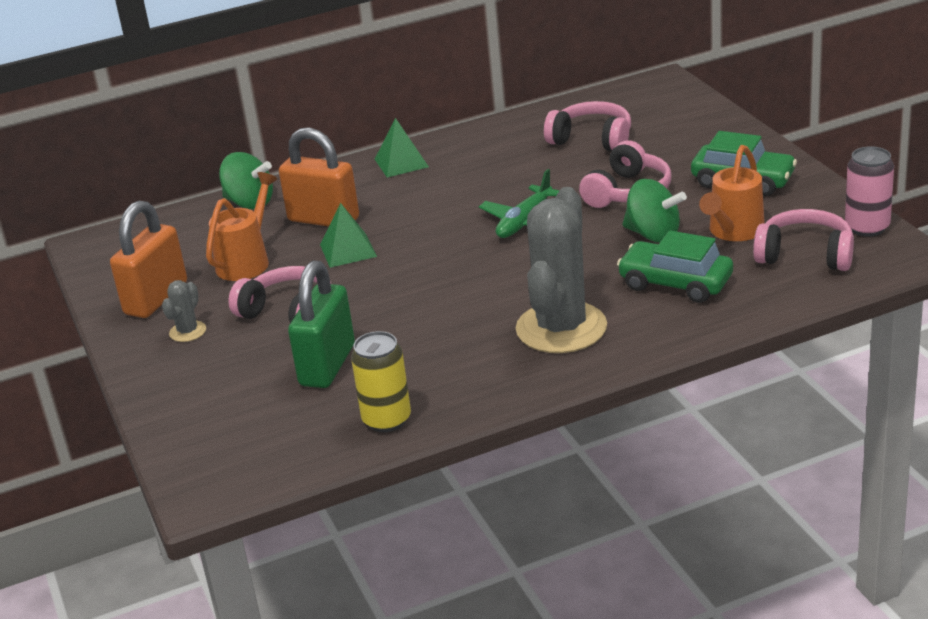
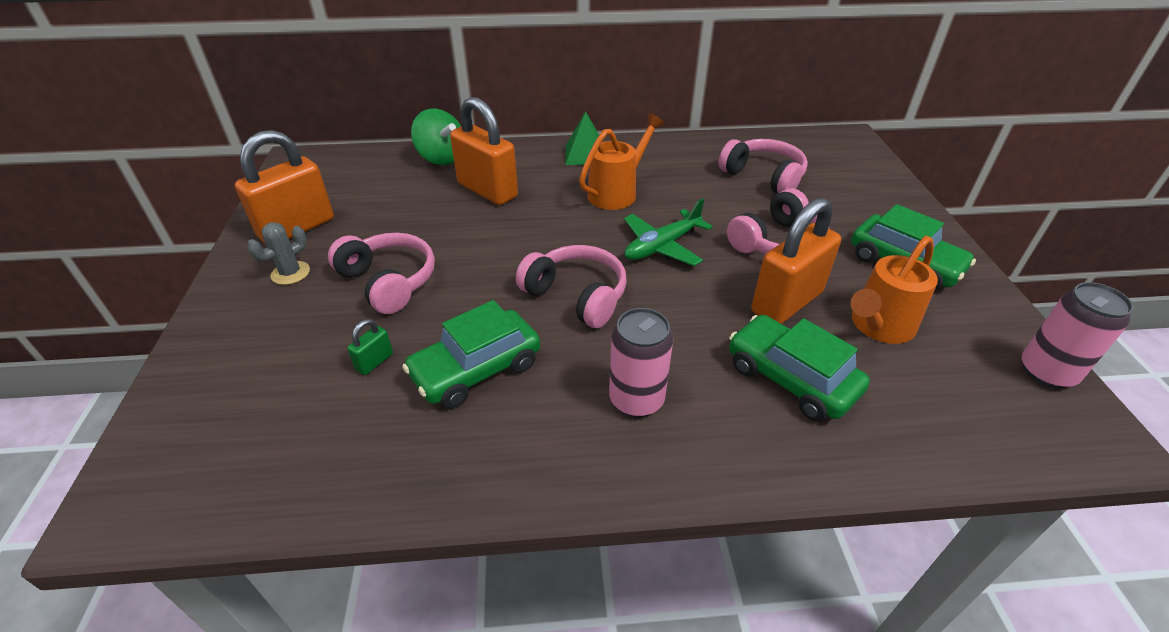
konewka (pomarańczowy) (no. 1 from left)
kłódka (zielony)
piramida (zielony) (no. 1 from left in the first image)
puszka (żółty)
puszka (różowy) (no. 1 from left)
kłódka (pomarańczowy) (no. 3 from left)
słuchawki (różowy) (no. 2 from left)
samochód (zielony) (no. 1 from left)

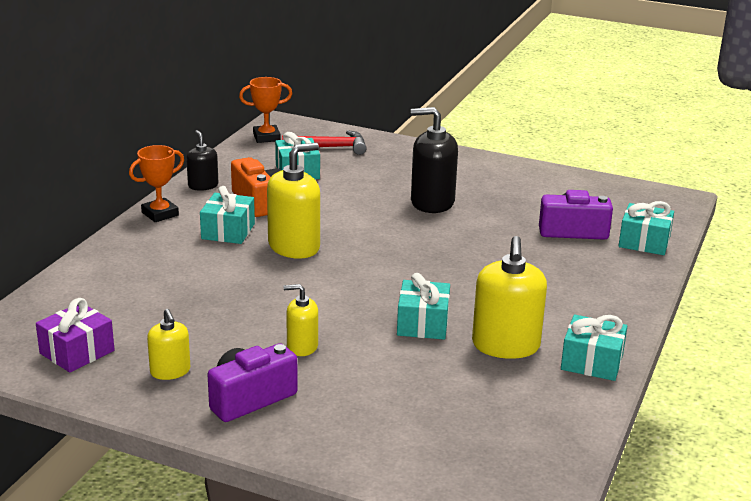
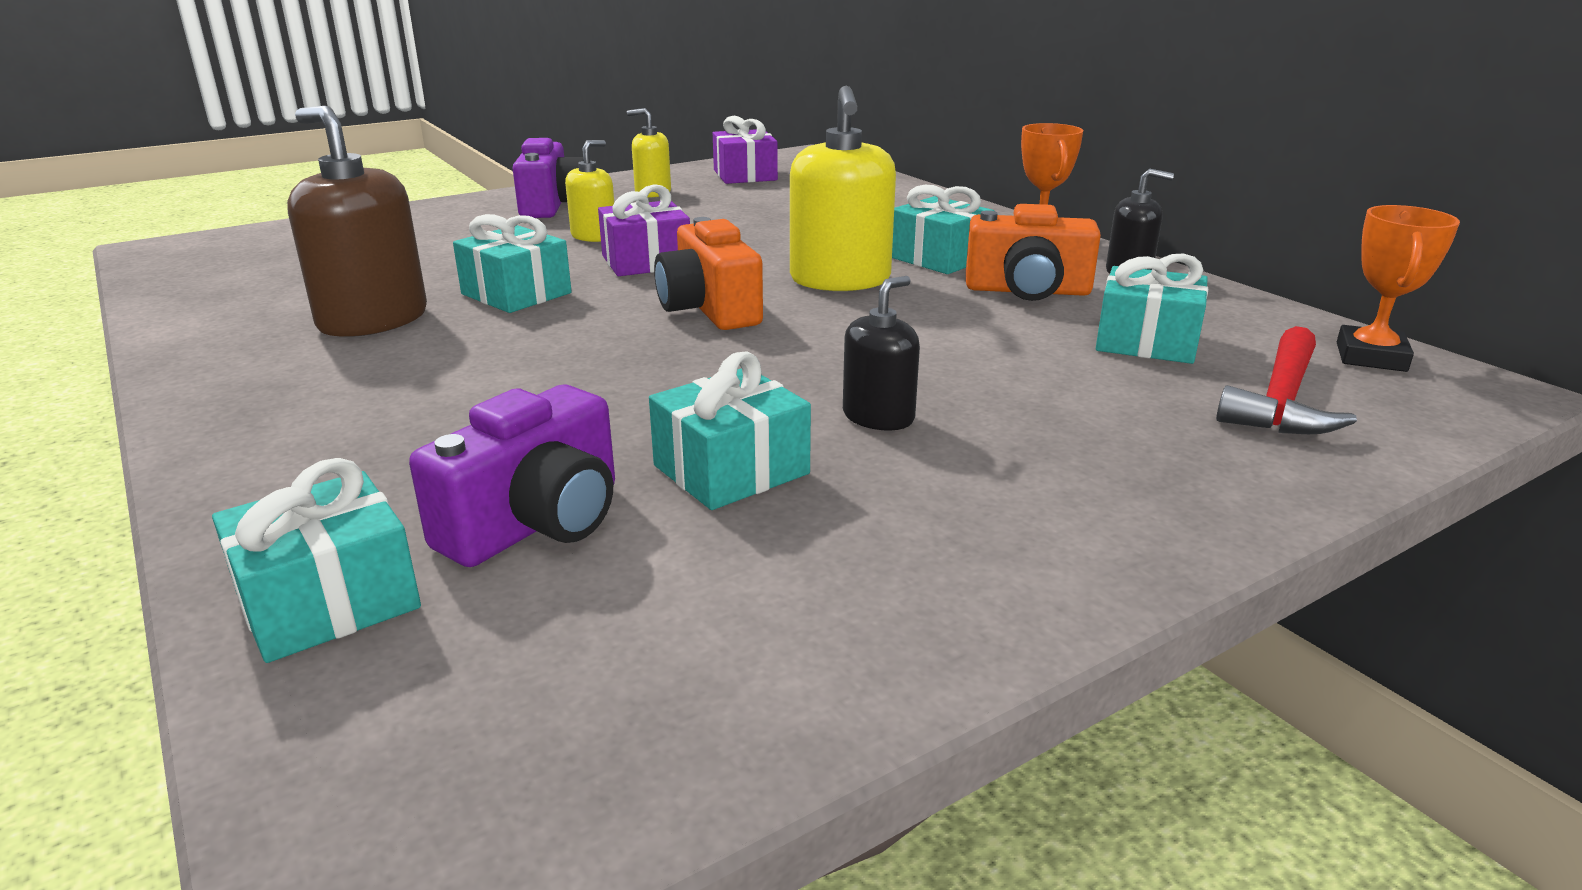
dozownik mydła (czarny) (no. 1 from left)
dozownik mydła (brązowy)
prezent (turkusowy) (no. 3 from left)
prezent (fioletowy) (no. 1 from left)
aparat fotograficzny (pomarańczowy) (no. 1 from left)

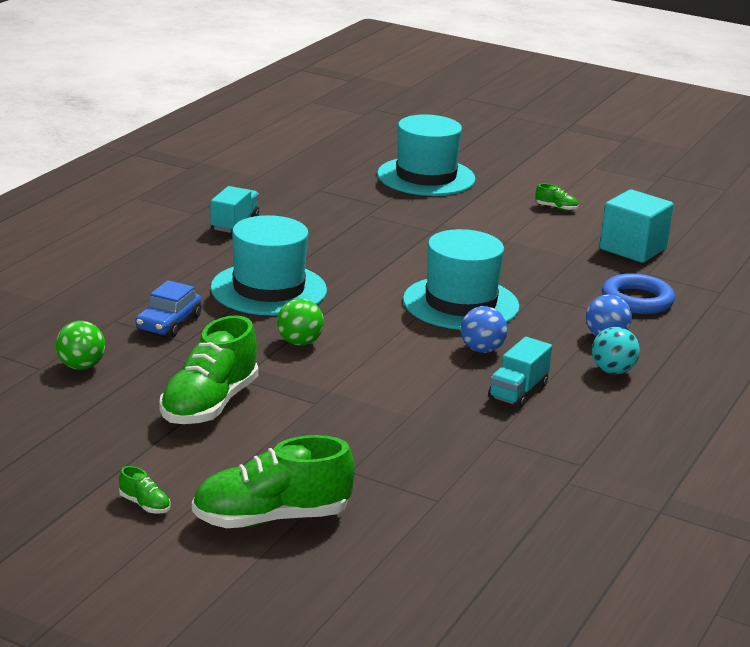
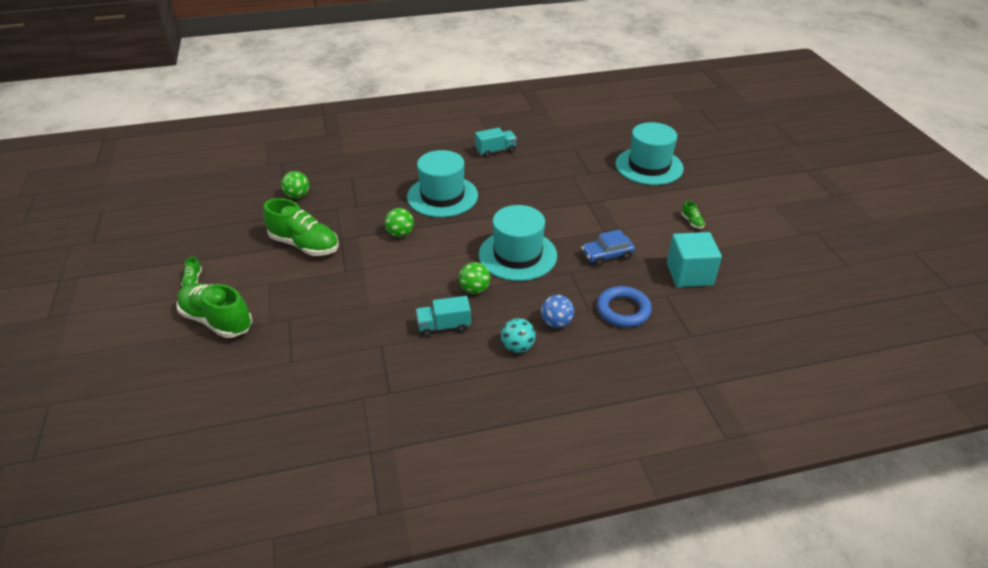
samochód (niebieski)
but (zielony) (no. 3 from left)
piłka (zielony) (no. 3 from left)

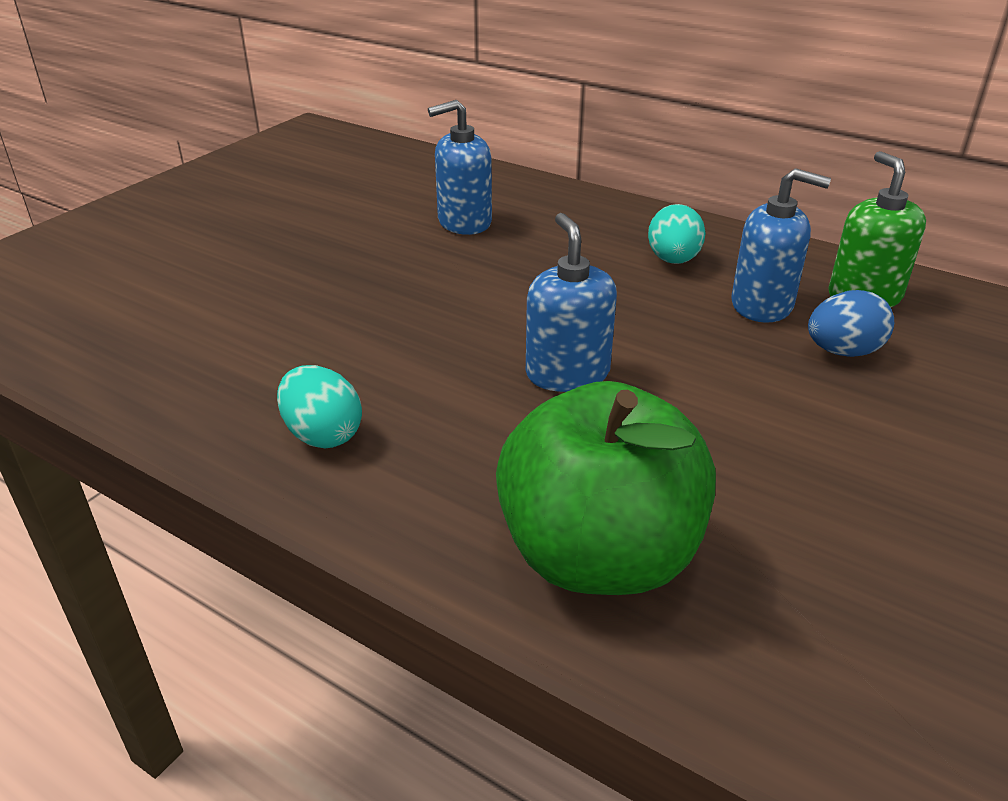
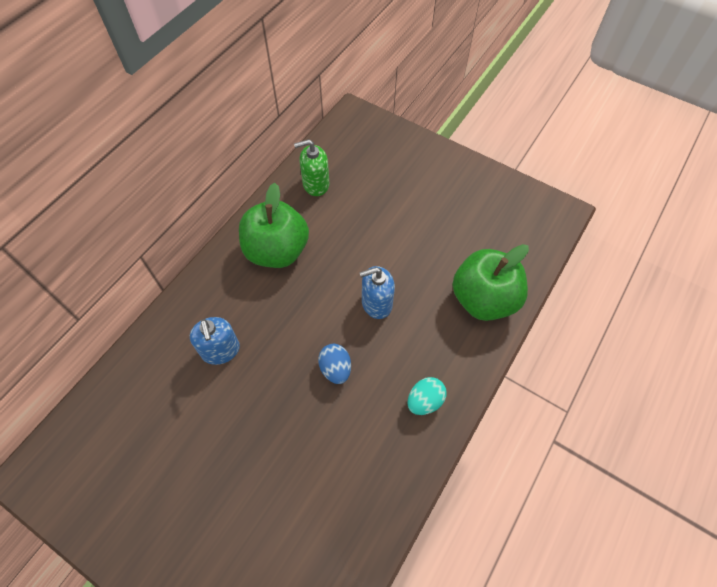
jabłko (zielony) (no. 1 from left)
dozownik mydła (niebieski) (no. 3 from left in the first image)
jajko (niebieski)

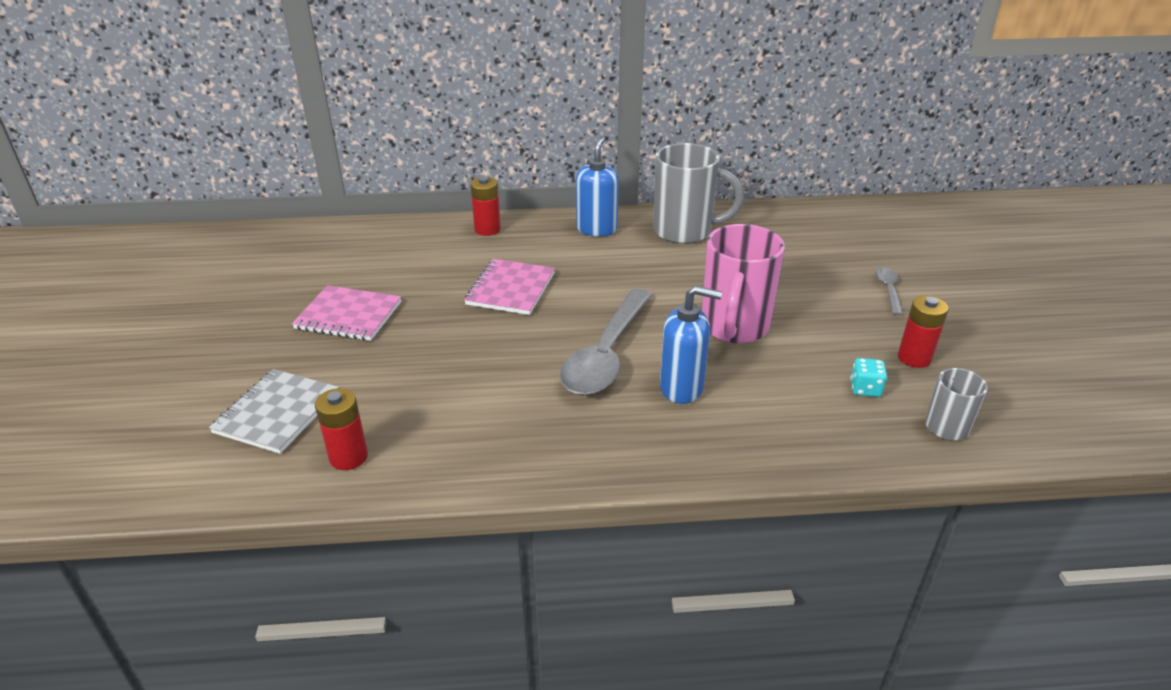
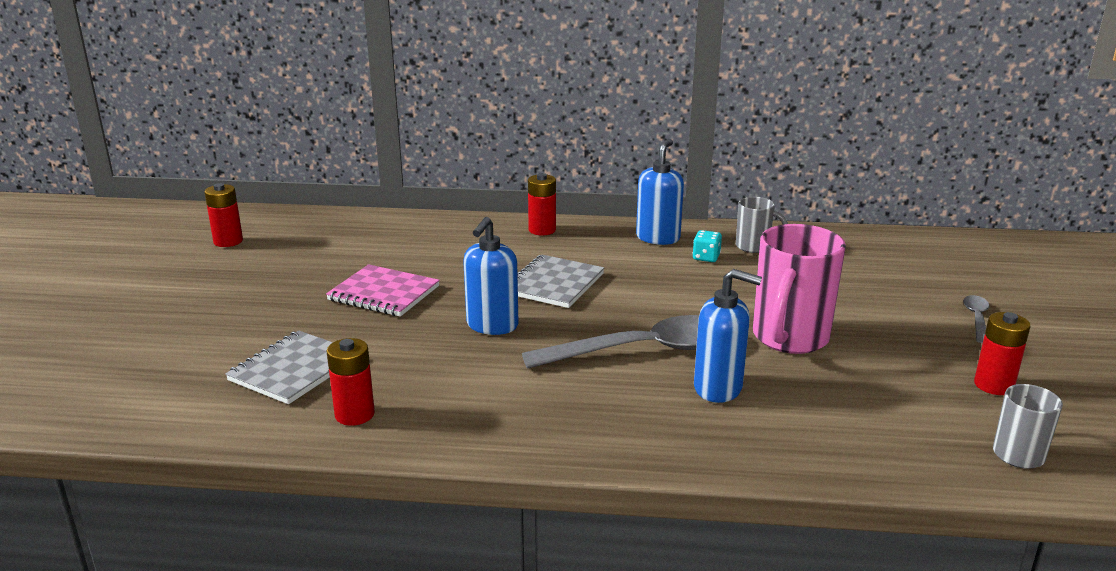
zeszyt (szary) (no. 2 from left)
łyżka (szary) (no. 1 from left)
kubek (szary) (no. 1 from left)
kostka do gry (turkusowy)
bateria (czerwony) (no. 1 from left)
dozownik mydła (niebieski) (no. 1 from left)

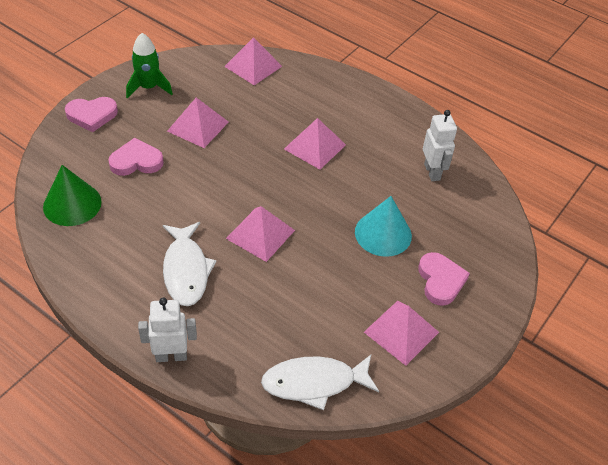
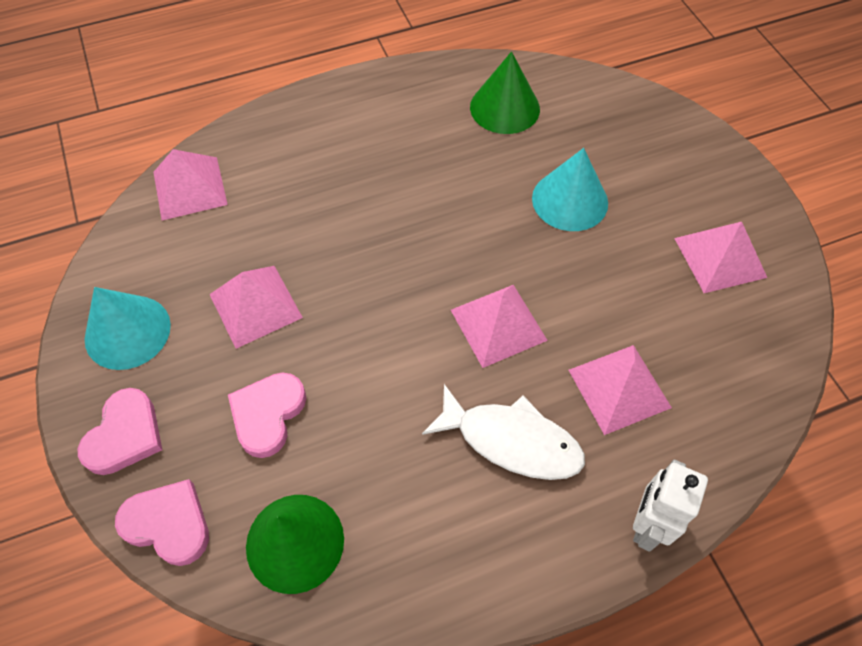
stożek (turkusowy) (no. 1 from left)
ryba (biały) (no. 2 from left in the first image)
piramida (różowy) (no. 4 from left)
serce (różowy) (no. 2 from left)
stożek (zielony) (no. 2 from left)

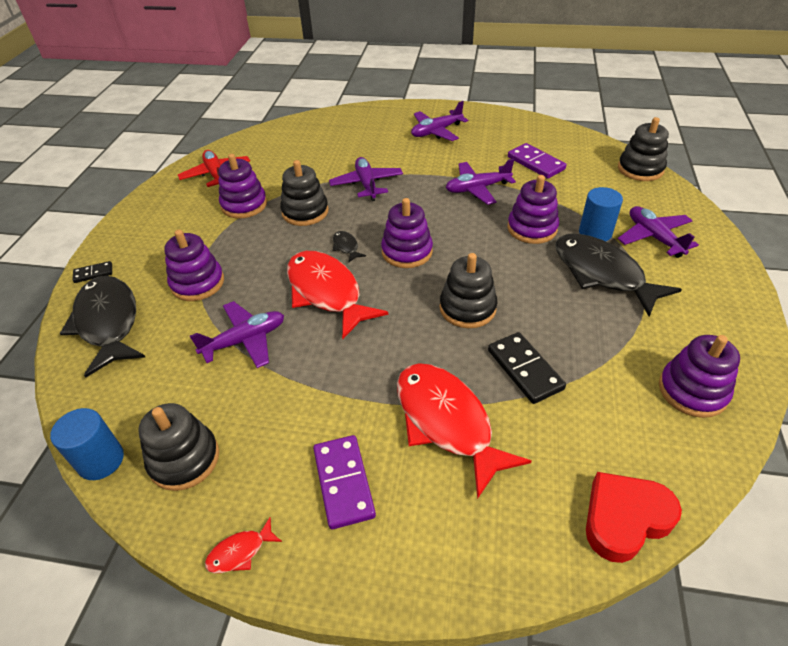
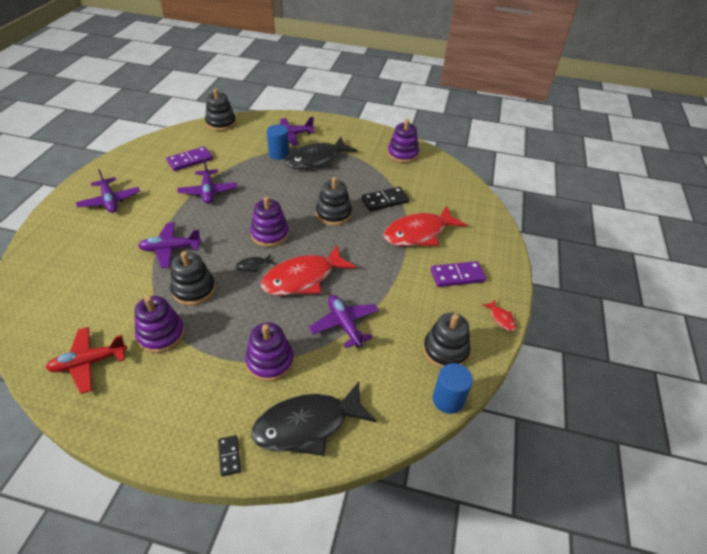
zabawka nakładanka (fioletowy) (no. 4 from left in the first image)
serce (czerwony)

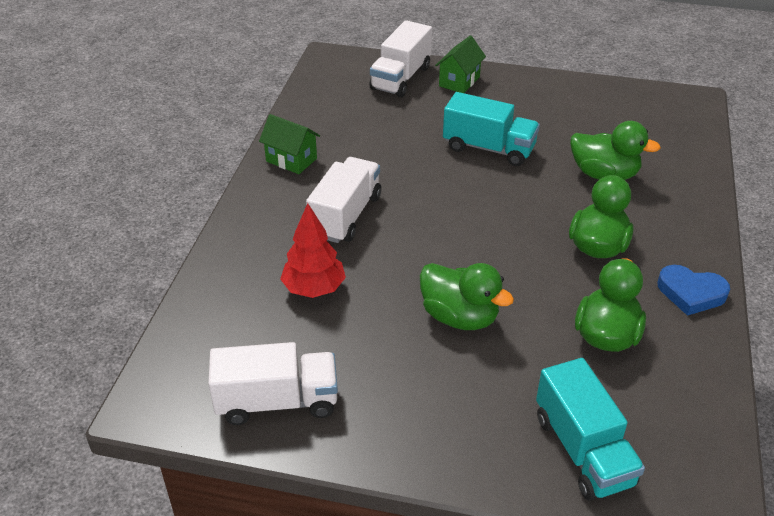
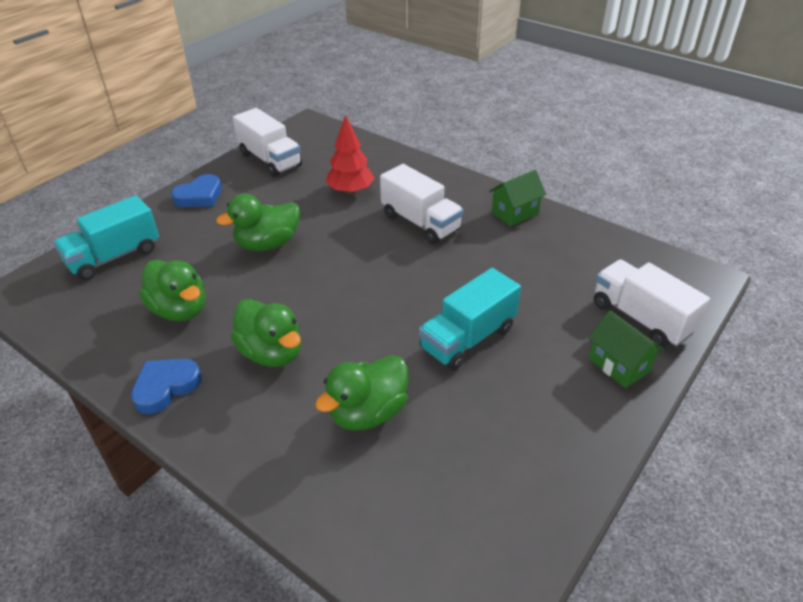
ciężarówka (biały) (no. 1 from left)
ciężarówka (turkusowy) (no. 1 from left)
serce (niebieski) (no. 2 from left)

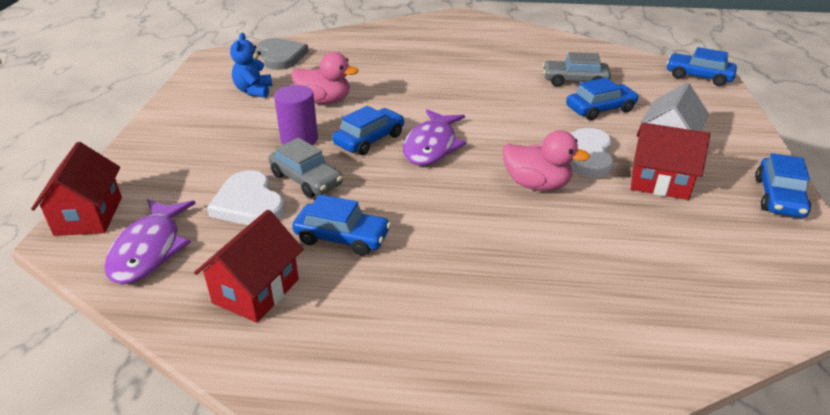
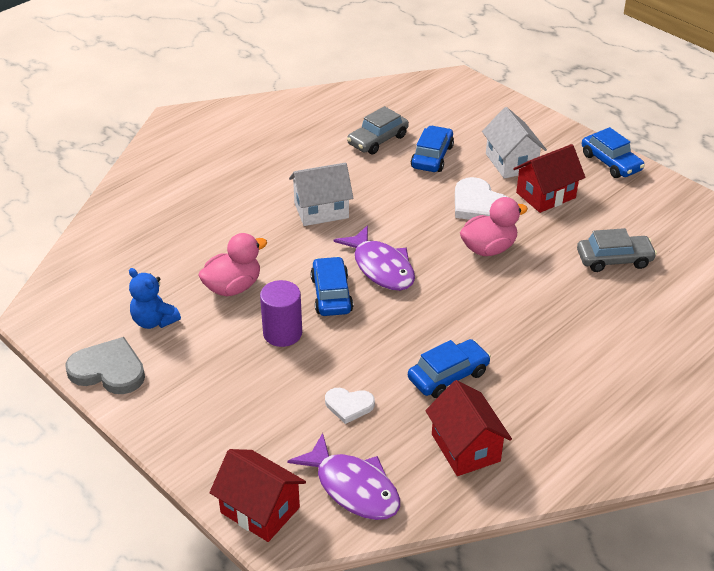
serce (biały) (no. 1 from left)
serce (szary)
samochód (szary) (no. 2 from left)
samochód (niebieski) (no. 4 from left in the first image)
domek (biały) (no. 1 from left)

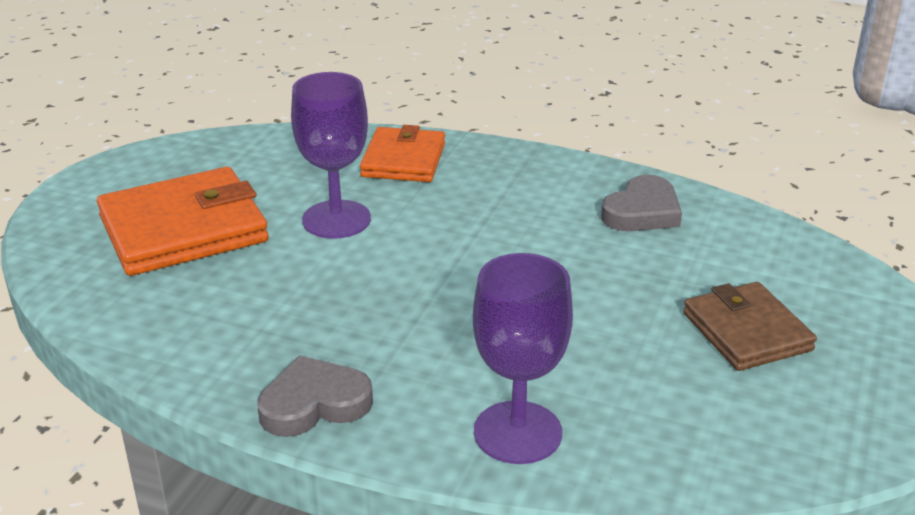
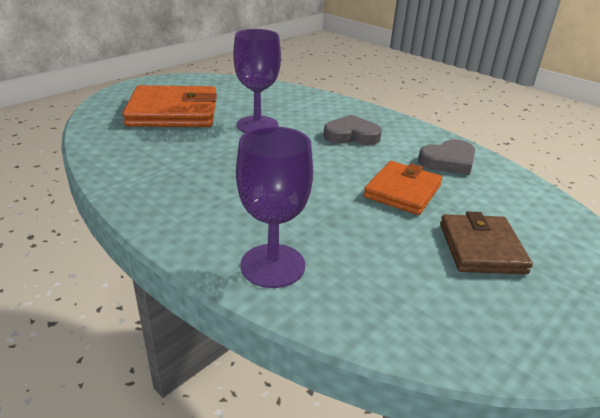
serce (szary) (no. 1 from left)
portfel (pomarańczowy) (no. 2 from left)

